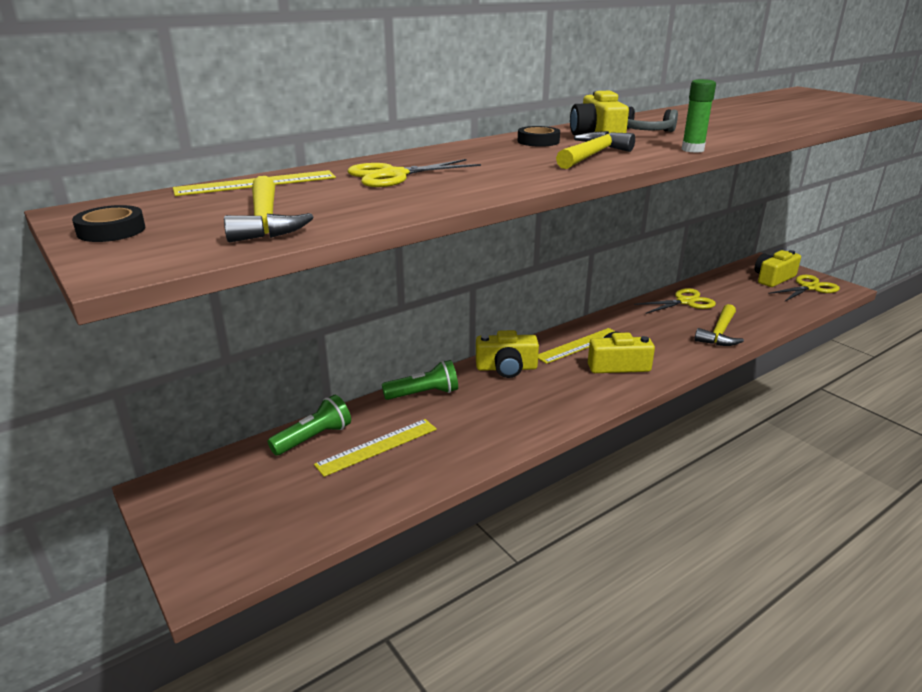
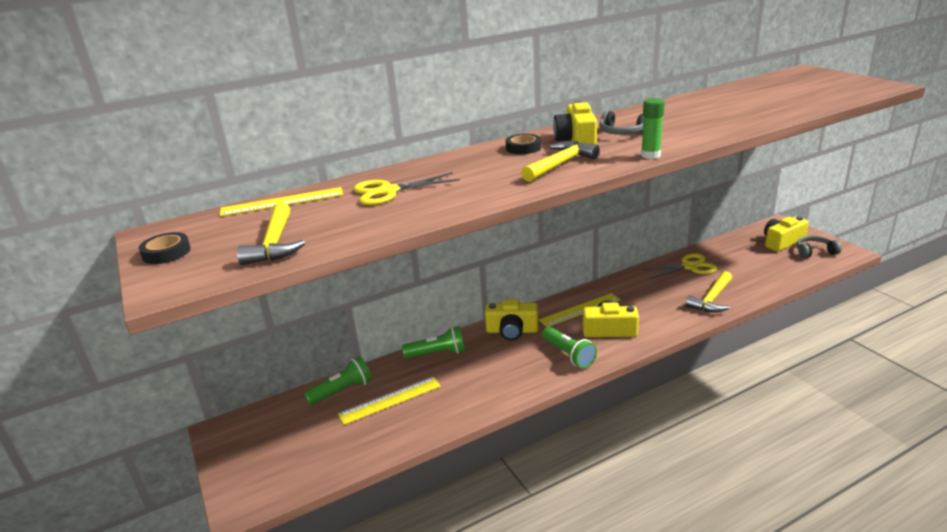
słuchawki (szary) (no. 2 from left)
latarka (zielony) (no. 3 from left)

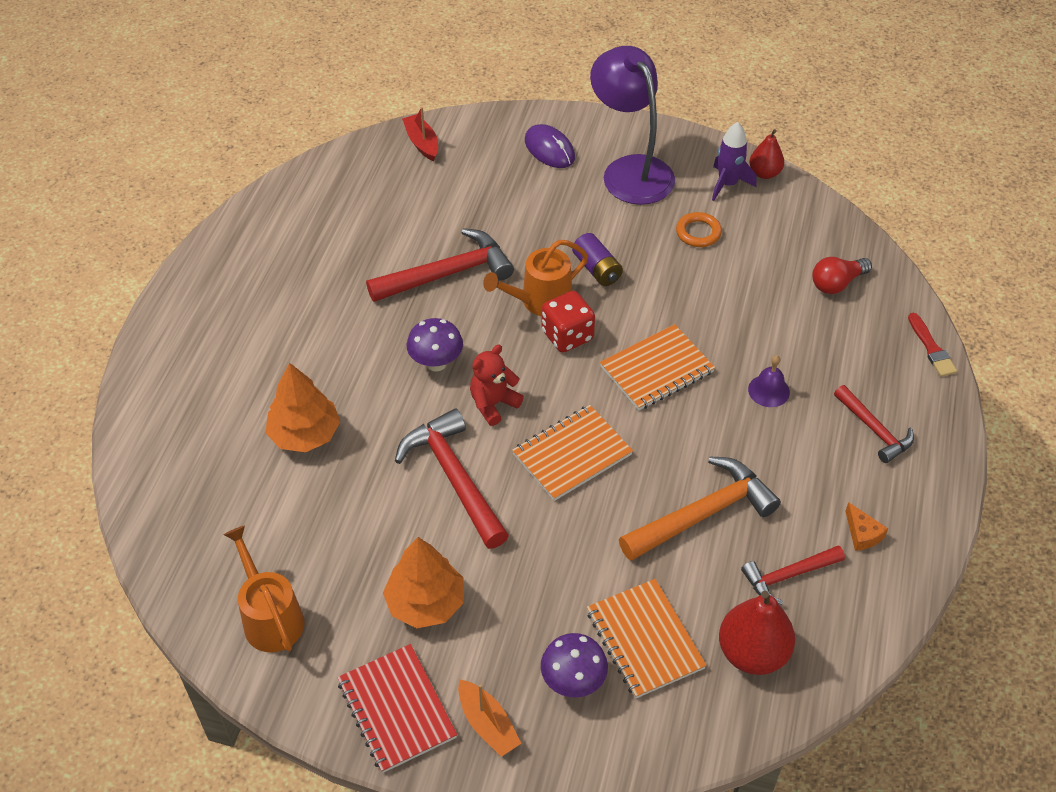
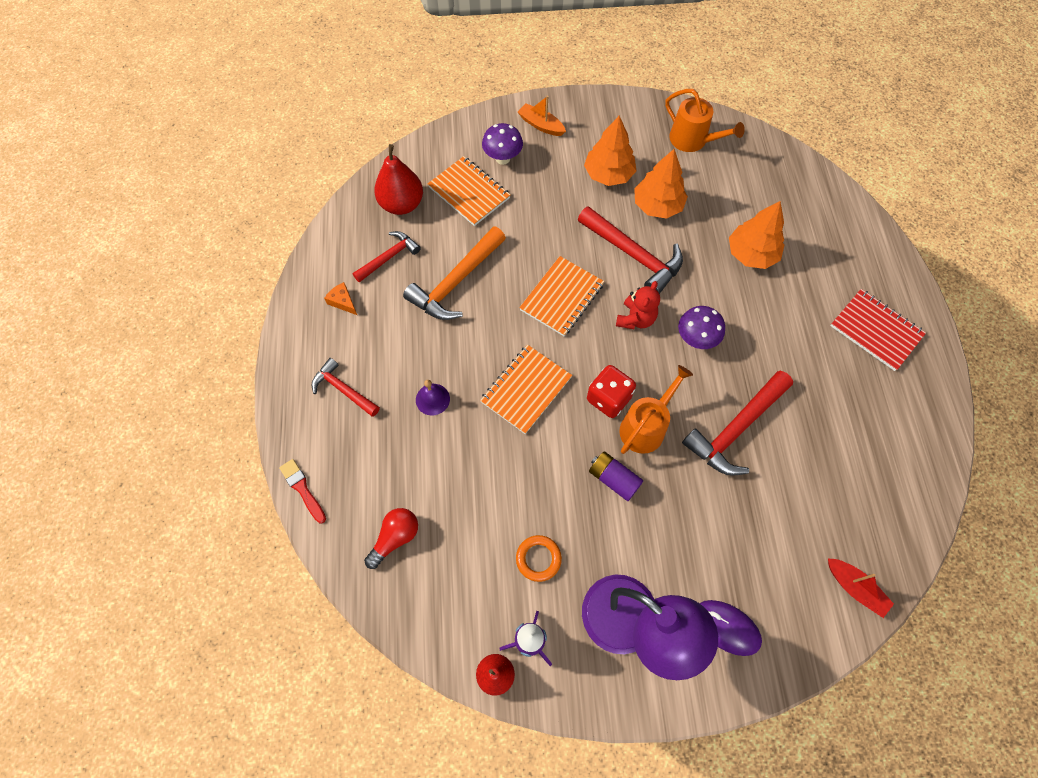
zeszyt (czerwony)
drzewko (pomarańczowy) (no. 2 from left)

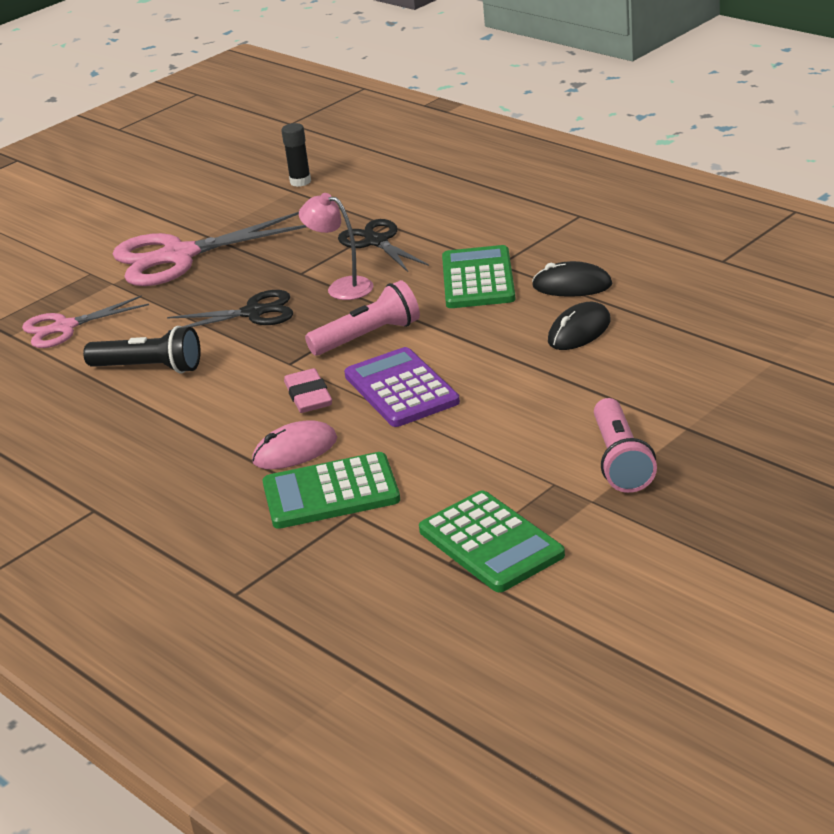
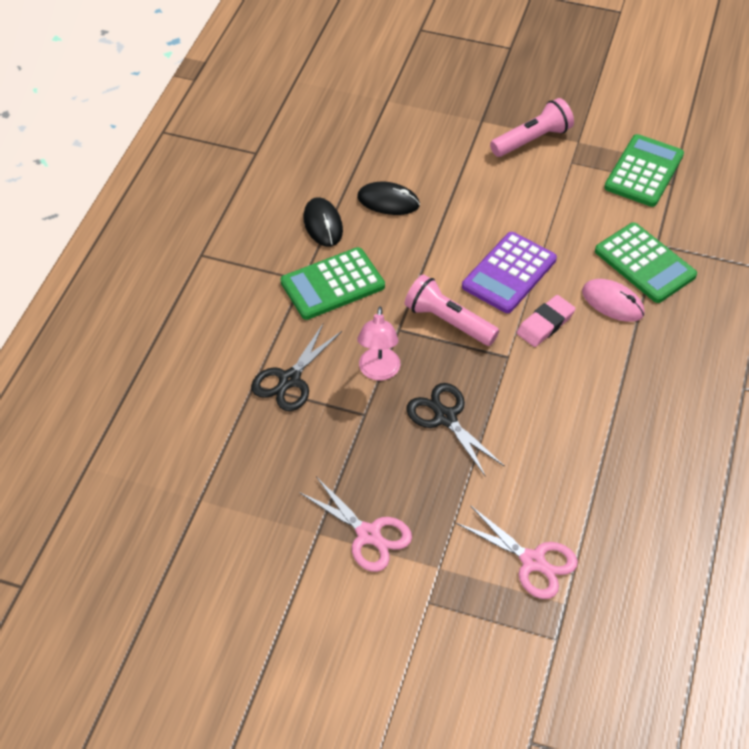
latarka (czarny)
nożyczki (różowy) (no. 1 from left)
klej w sztyfcie (czarny)

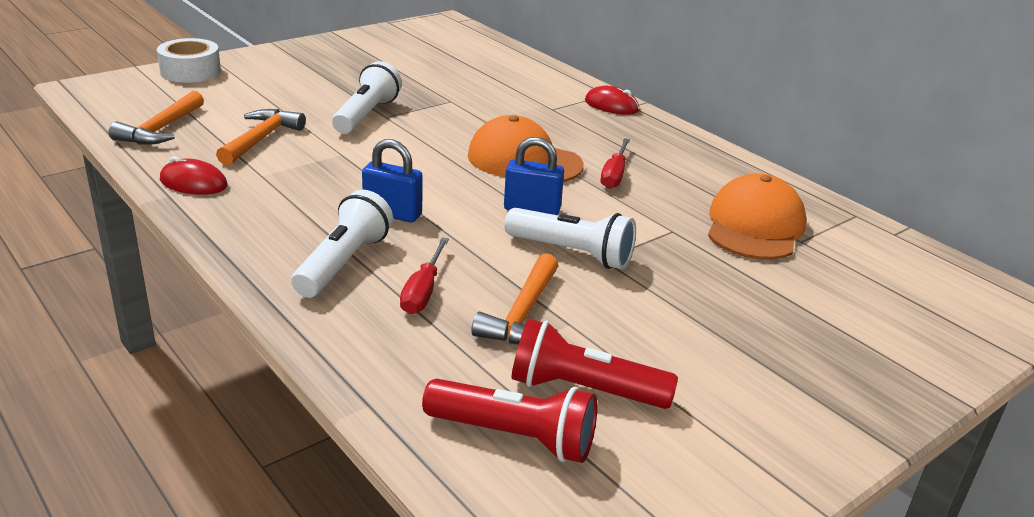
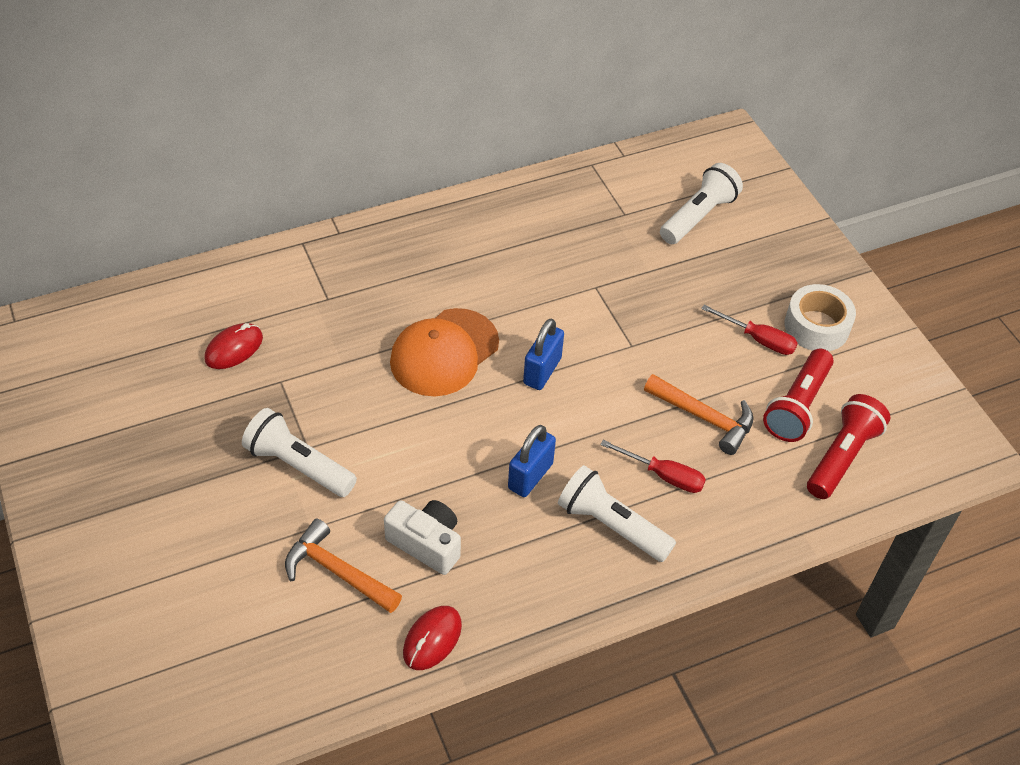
młotek (pomarańczowy) (no. 1 from left in the first image)
taśma klejąca (biały)
latarka (biały) (no. 3 from left)
myszka (czerwony) (no. 1 from left)
śrubokręt (czerwony) (no. 2 from left)
czapka (pomarańczowy) (no. 2 from left in the first image)
aparat fotograficzny (biały)

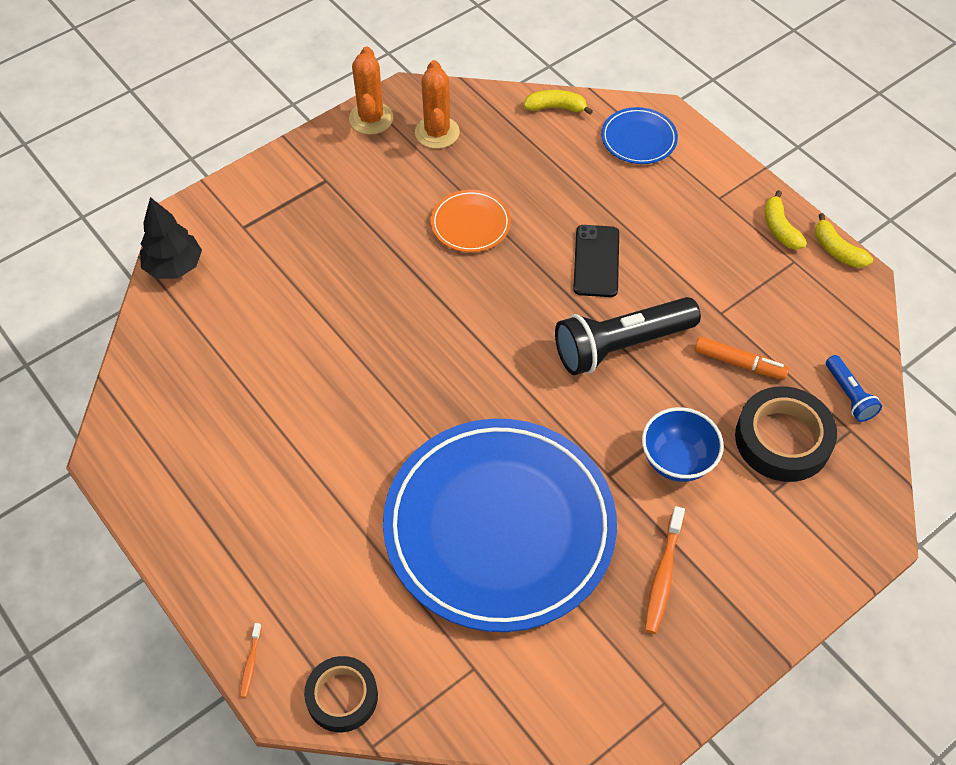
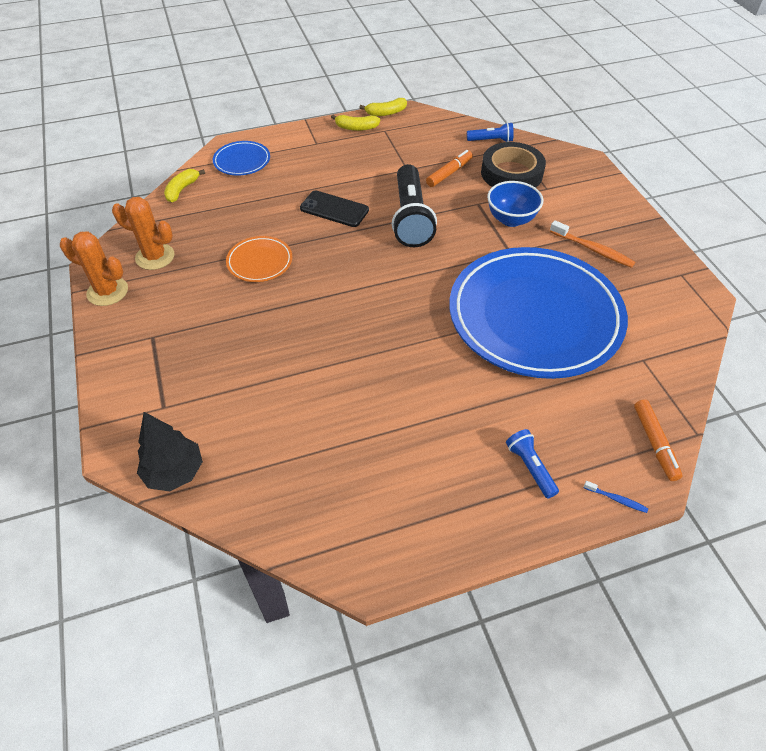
szczoteczka do zębów (niebieski)
flamaster (pomarańczowy) (no. 2 from left)
latarka (niebieski) (no. 2 from left)

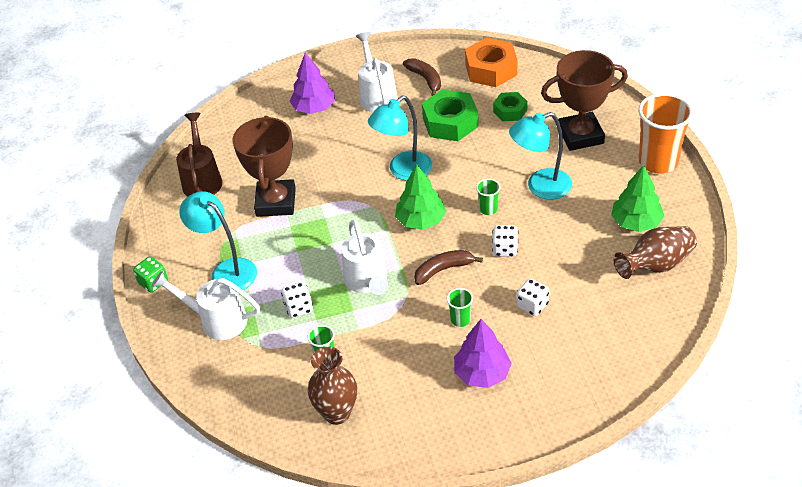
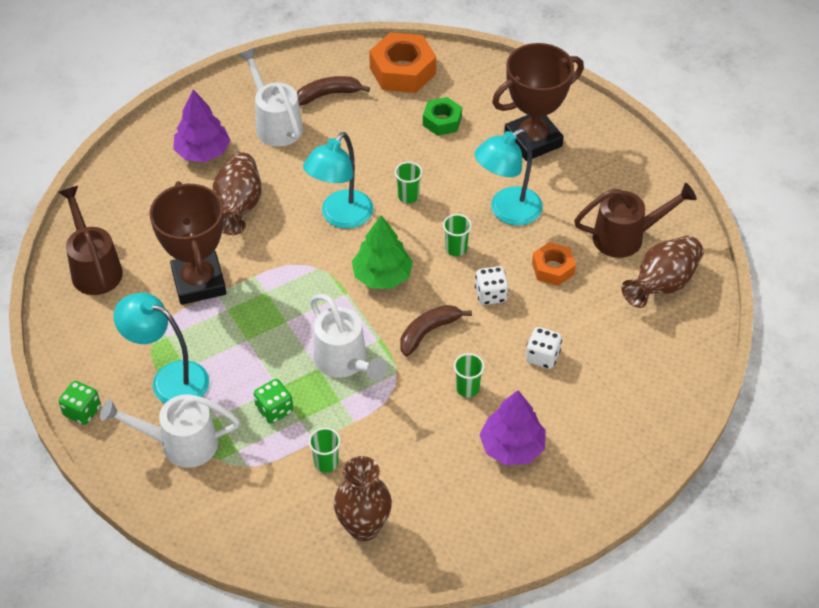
kostka do gry (zielony) (no. 2 from left)
banan (brązowy) (no. 1 from left)
nakrętka (zielony) (no. 1 from left in the first image)
konewka (brązowy) (no. 2 from left)
szklanka (pomarańczowy)
wazon (brązowy) (no. 1 from left)
szklanka (zielony) (no. 2 from left)
nakrętka (pomarańczowy) (no. 2 from left)

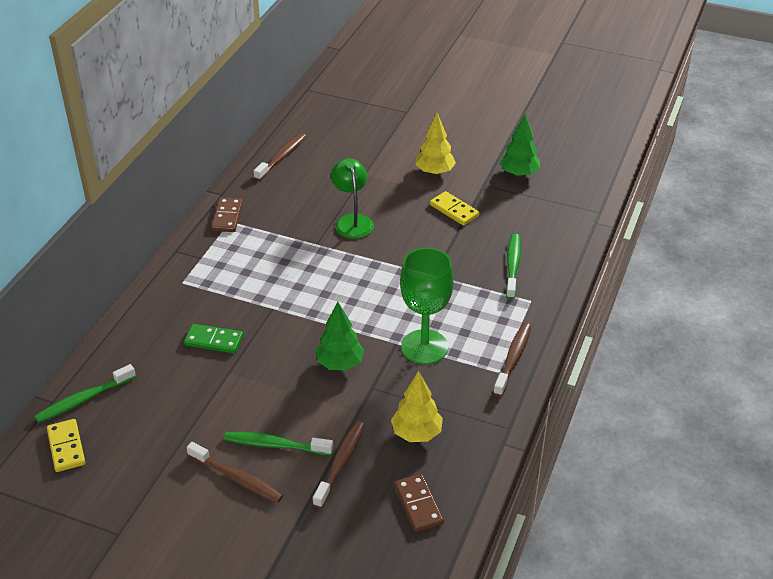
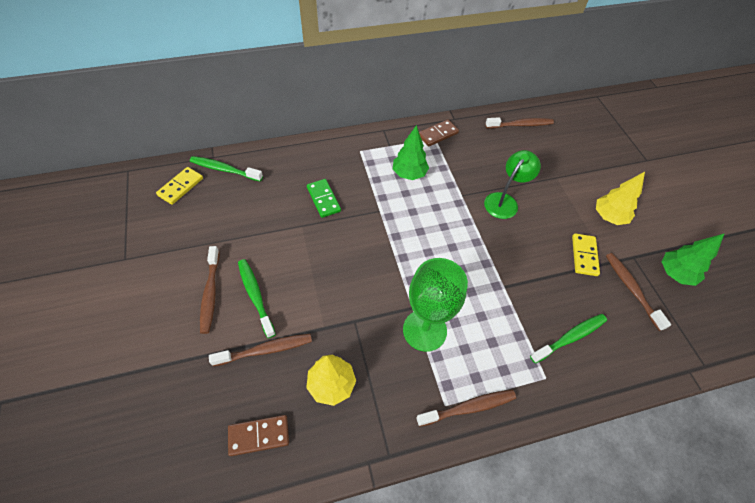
drzewko (zielony) (no. 1 from left)
kostka domina (brązowy) (no. 1 from left)
szczoteczka do zębów (brązowy) (no. 5 from left)

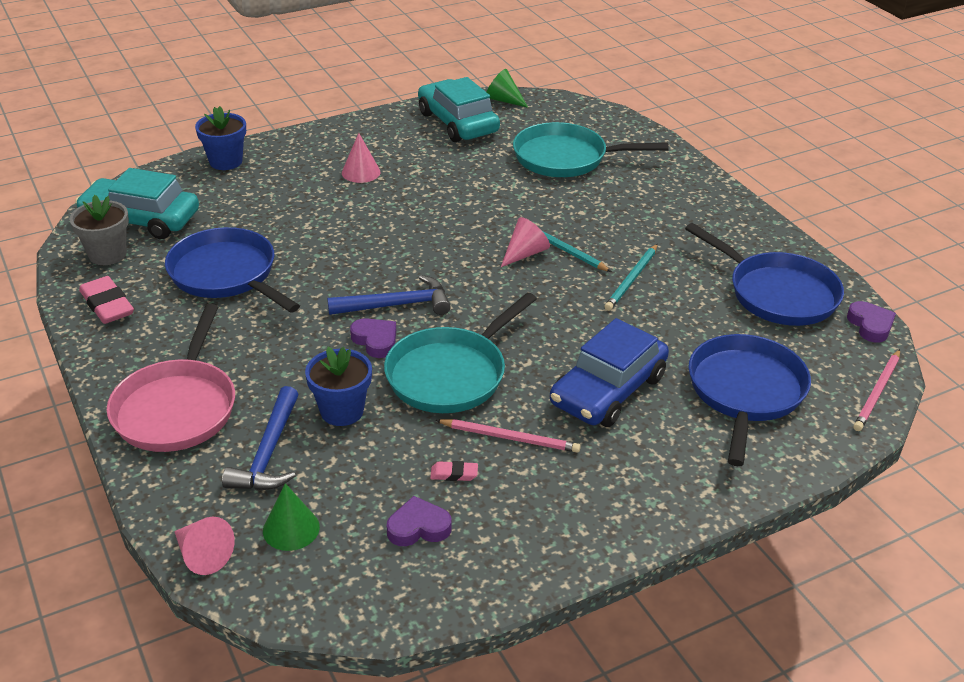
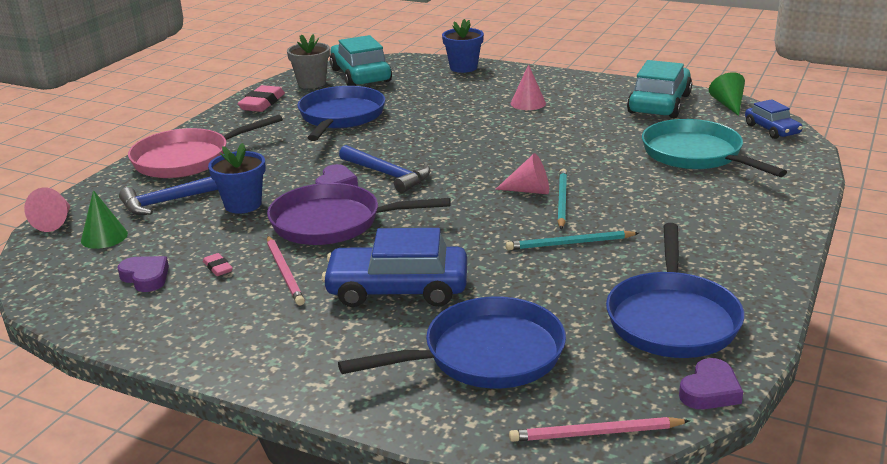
patelnia (fioletowy)
samochód (niebieski) (no. 2 from left)

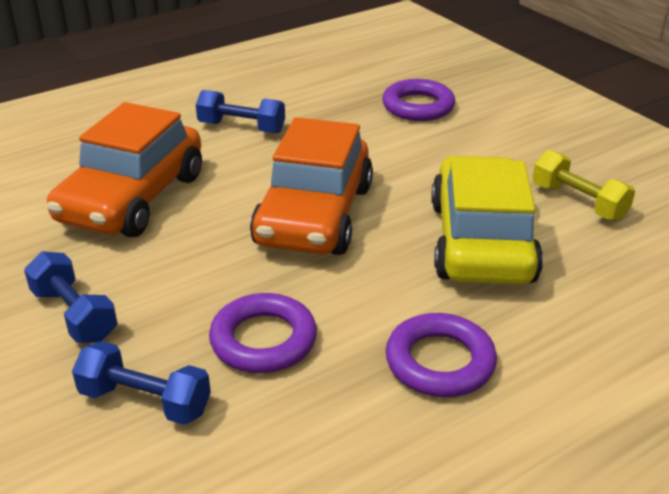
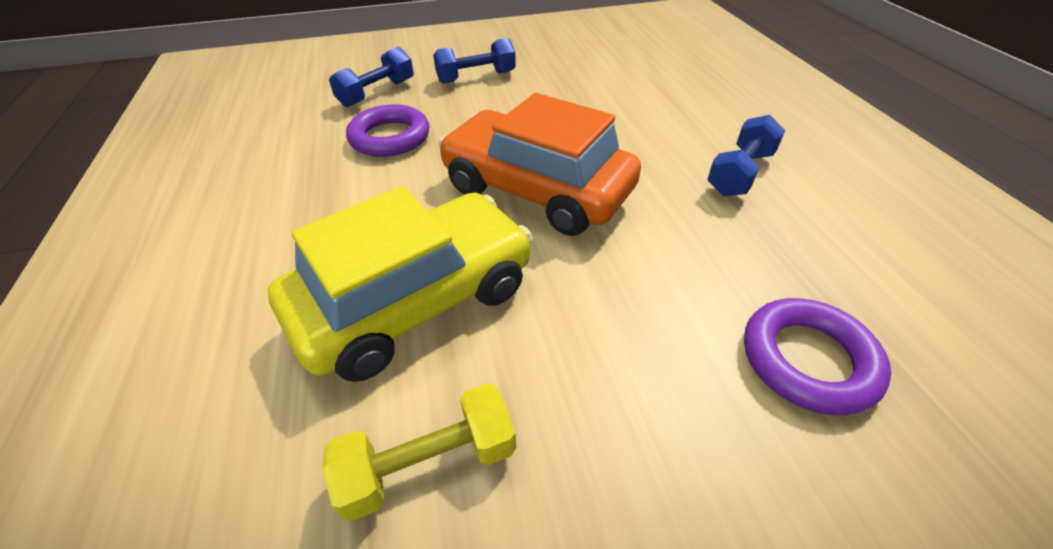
samochód (pomarańczowy) (no. 1 from left in the first image)
pierścień (fioletowy) (no. 3 from left in the first image)
samochód (żółty)

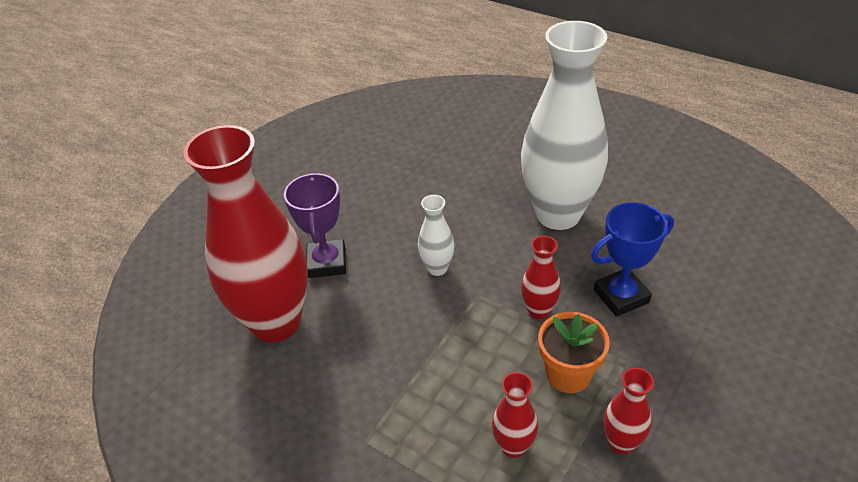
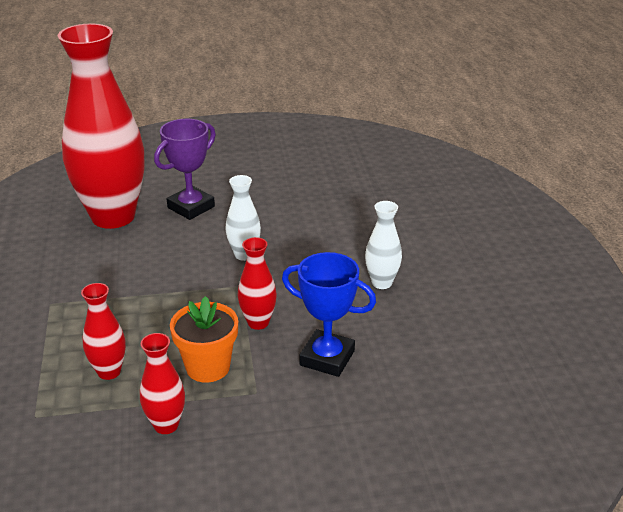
wazon (biały) (no. 2 from left)

